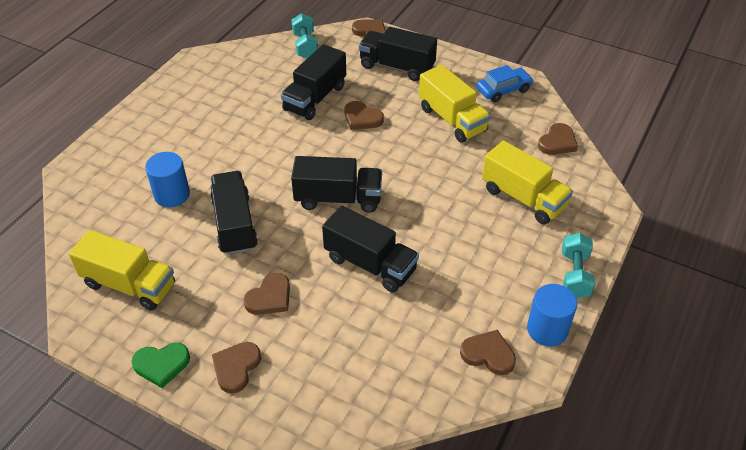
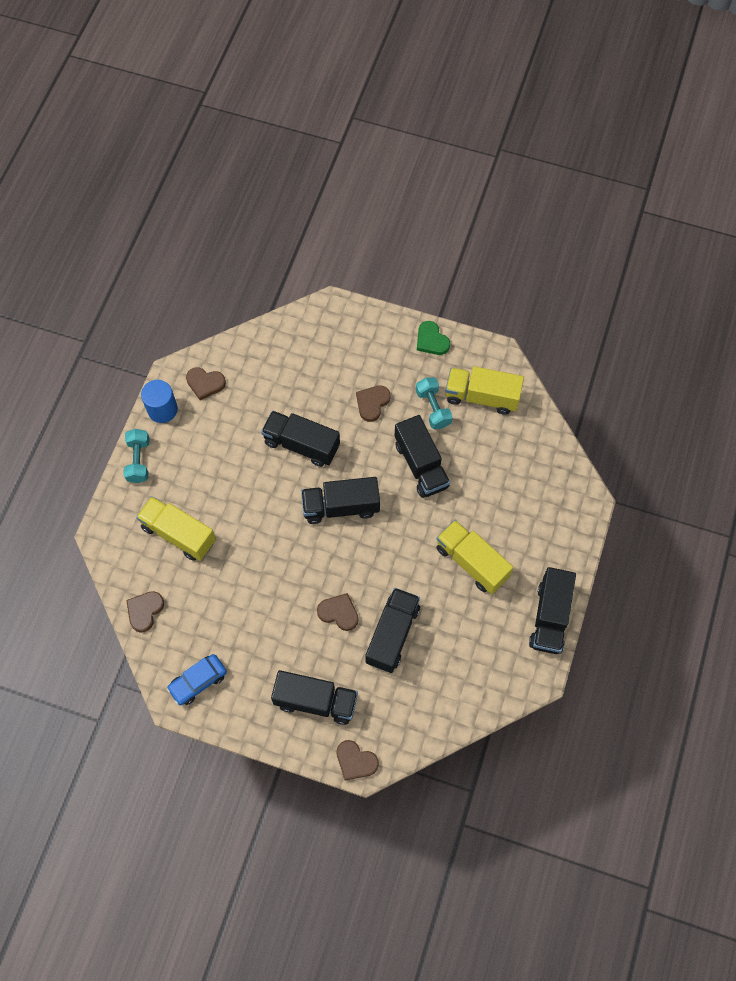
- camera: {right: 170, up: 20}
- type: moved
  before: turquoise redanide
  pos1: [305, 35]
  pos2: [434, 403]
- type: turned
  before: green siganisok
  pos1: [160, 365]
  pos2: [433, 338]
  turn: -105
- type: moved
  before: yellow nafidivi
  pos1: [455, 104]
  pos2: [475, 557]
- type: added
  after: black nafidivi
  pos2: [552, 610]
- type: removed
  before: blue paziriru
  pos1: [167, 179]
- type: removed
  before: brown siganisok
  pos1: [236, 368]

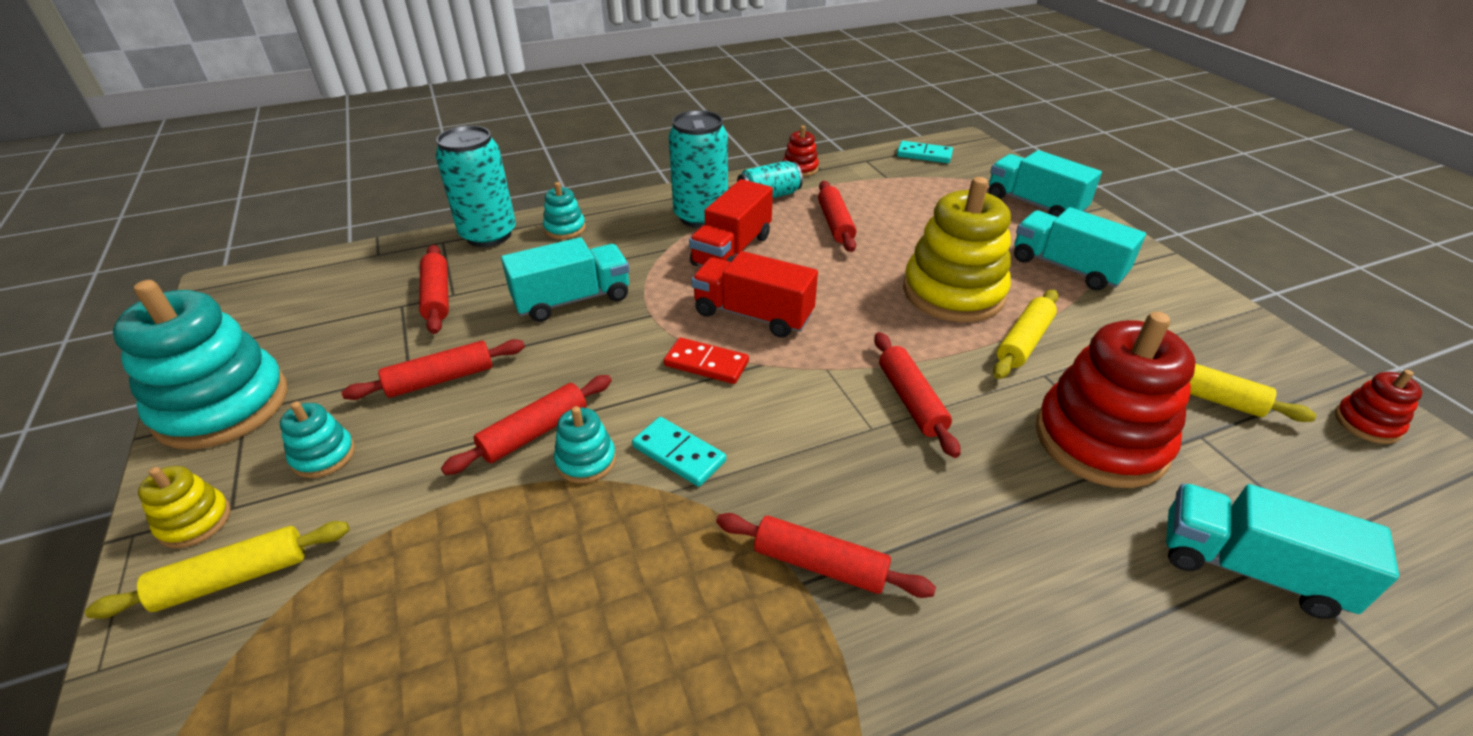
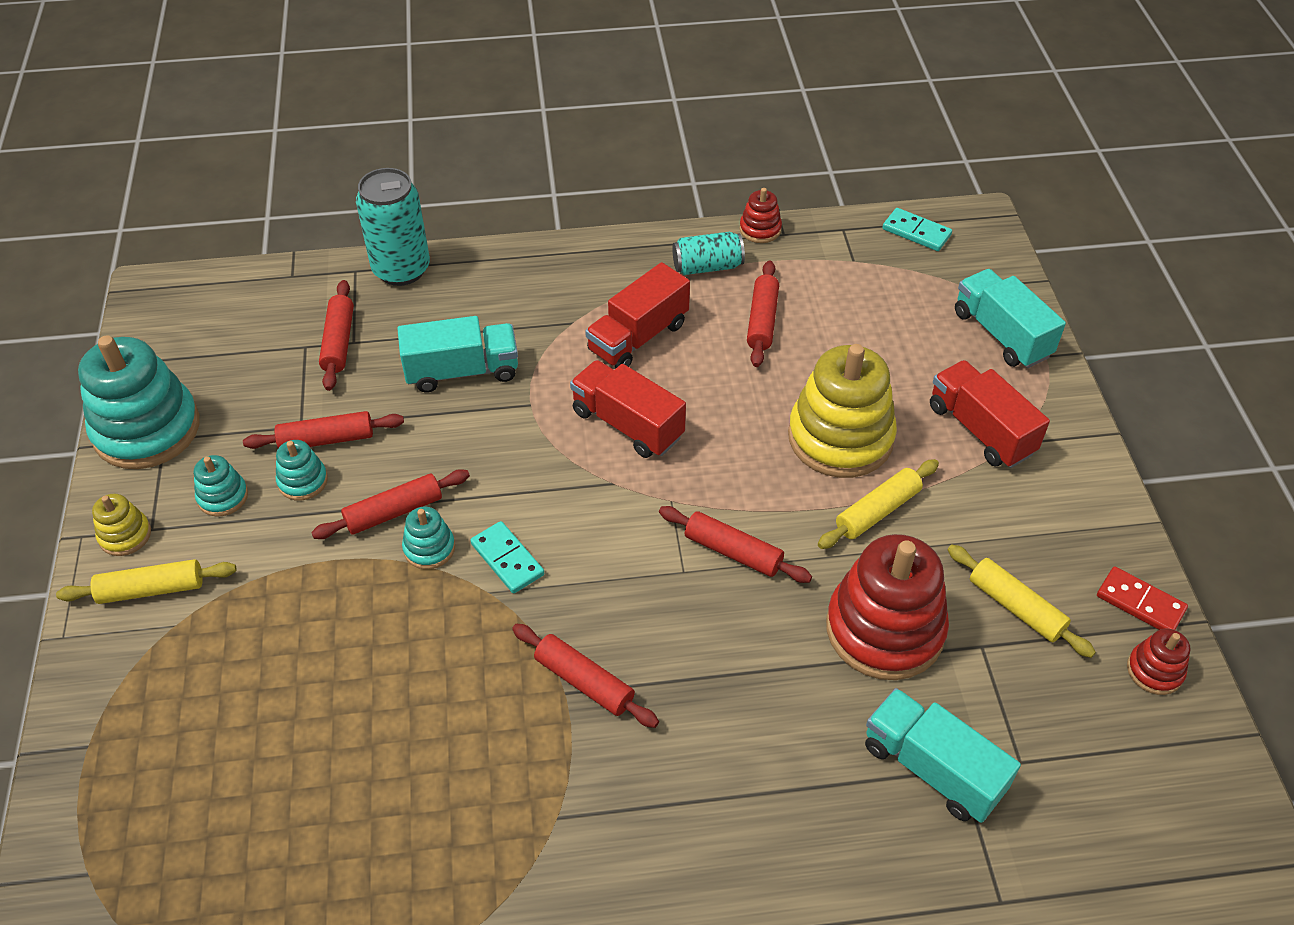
- camera: {right: 15, up: 10}
- type: moved
  before: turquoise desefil
  pos1: [564, 210]
  pos2: [302, 470]
- type: turned
  before: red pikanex
  pos1: [917, 395]
  pos2: [735, 544]
  turn: -60
- type: recoloured
  before: turquoise nafidivi
  after: red nafidivi
  pos1: [1080, 249]
  pos2: [990, 414]
- type: moved
  before: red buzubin
  pos1: [706, 361]
  pos2: [1142, 598]
- type: removed
  before: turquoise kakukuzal
  pos1: [698, 169]

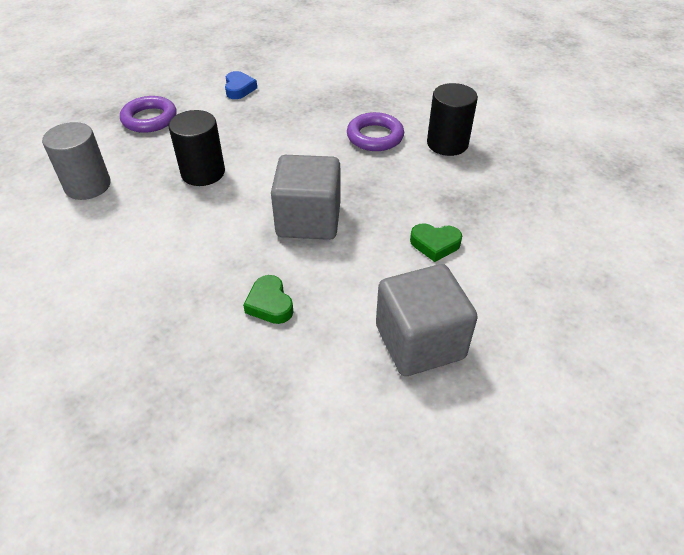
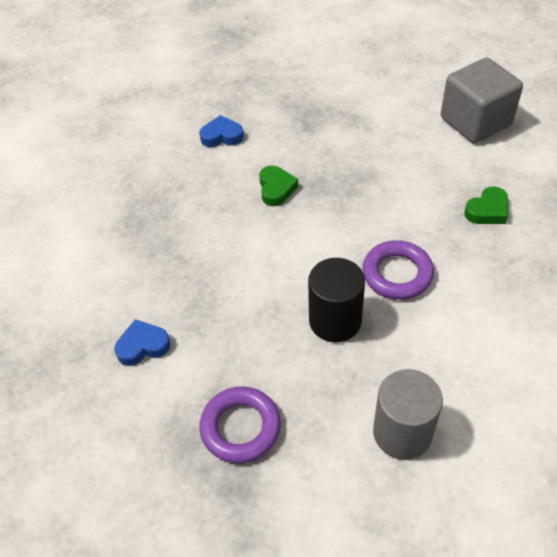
- camera: {right: -100, up: 5}
- type: replaced
  before: black paziriru
  after: blue siganisok
  pos1: [452, 119]
  pos2: [221, 131]
- type: moved
  before: green siganisok
  pos1: [436, 242]
  pos2: [278, 186]
- type: moved
  before: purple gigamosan
  pos1: [375, 131]
  pos2: [398, 270]
- type: removed
  before: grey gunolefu
  pos1: [305, 197]

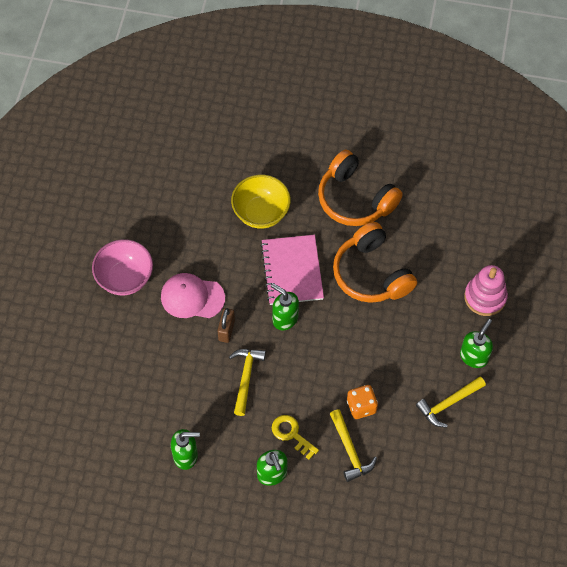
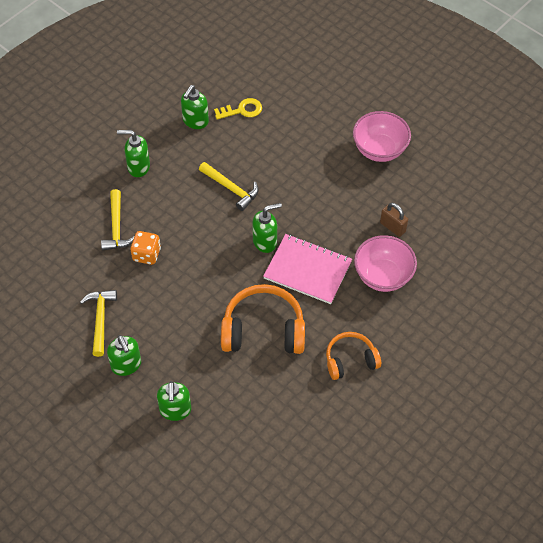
- camera: {right: 120, up: -5}
- type: turned
  before: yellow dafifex
  pos1: [353, 445]
  pos2: [117, 219]
  turn: -105
- type: replaced
  before: pink desefil
  after: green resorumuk
  pos1: [486, 290]
  pos2: [174, 401]
- type: moved
  before: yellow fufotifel
  pos1: [295, 437]
  pos2: [238, 109]
- type: resized
  before: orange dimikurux
  pos1: [360, 188]
  pos2: [353, 356]
  scale: 0.62
- type: recoloured
  before: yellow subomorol
  after: pink subomorol
  pos1: [261, 201]
  pos2: [385, 263]
- type: moved
  before: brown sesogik
  pos1: [226, 325]
  pos2: [394, 220]
- type: removed
  before: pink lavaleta
  pos1: [193, 295]

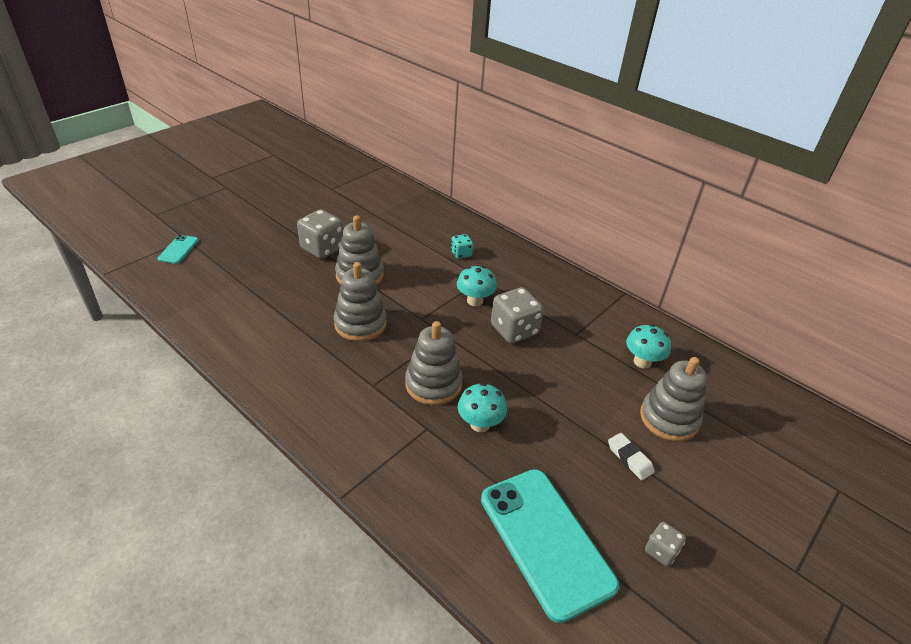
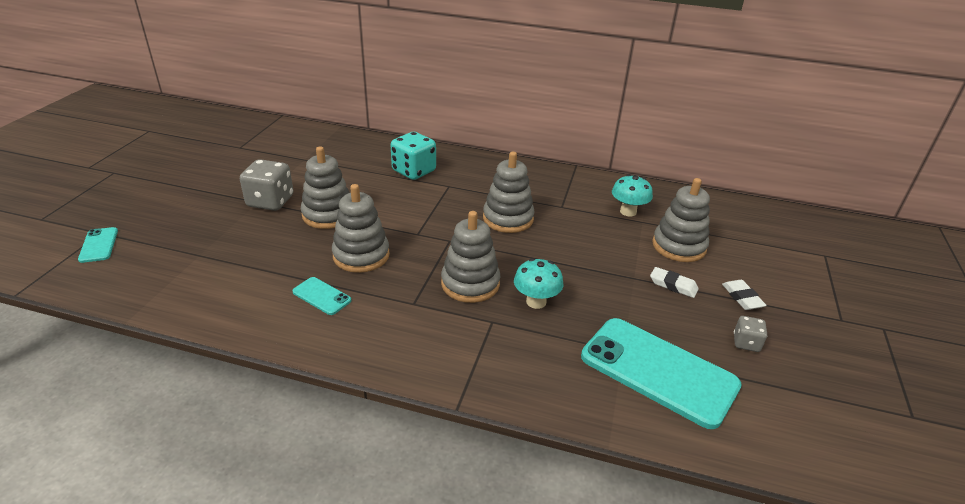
- camera: {right: -25, up: -5}
- type: added
  after: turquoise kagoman
  pos2: [321, 296]
- type: resized
  before: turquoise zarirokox
  pos1: [462, 246]
  pos2: [413, 156]
  scale: 1.88
- type: replaced
  before: grey zarirokox
  after: grey desefil
  pos1: [517, 315]
  pos2: [509, 192]
- type: added
  after: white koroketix
  pos2: [744, 295]
- type: removed
  before: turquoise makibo
  pos1: [477, 286]

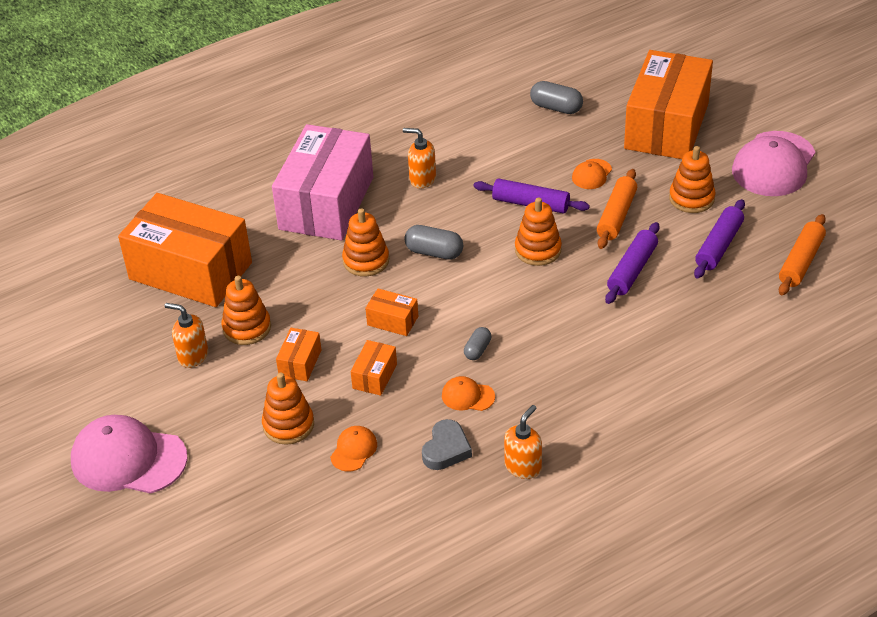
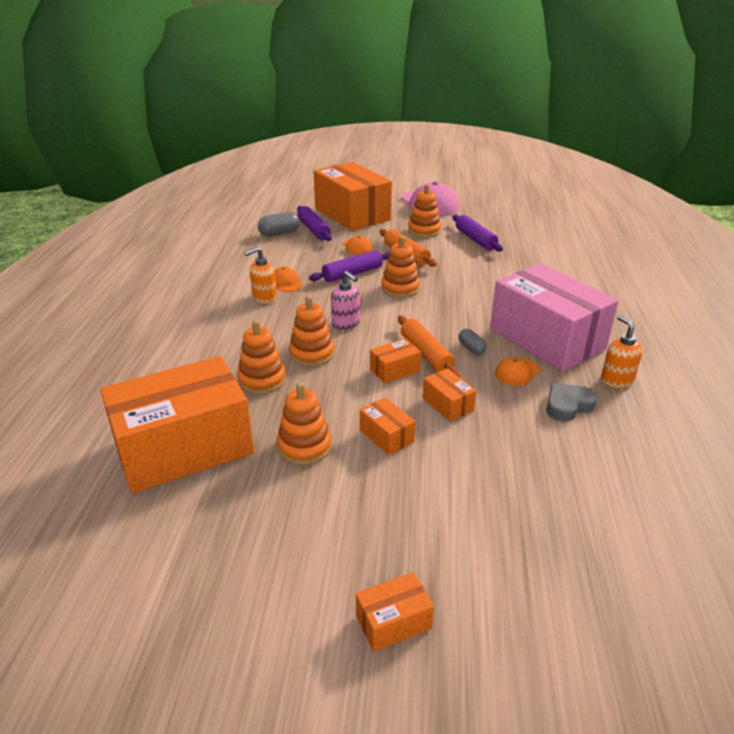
- camera: {right: -55, up: -10}
- type: moved
  before: orange desefil
  pos1: [288, 409]
  pos2: [261, 357]
- type: moved
  before: orange lavaleta
  pos1: [353, 448]
  pos2: [289, 279]
- type: moved
  before: purple pikanex
  pos1: [632, 263]
  pos2: [314, 223]
- type: replaced
  before: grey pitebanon
  after: pink resorumuk
  pos1: [433, 242]
  pos2: [345, 300]
- type: replaced
  before: pink lavaleta
  after: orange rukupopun
  pos1: [129, 454]
  pos2: [395, 612]
- type: moved
  before: orange pikanex
  pos1: [802, 254]
  pos2: [429, 346]
- type: moved
  before: pink rukupopun
  pos1: [322, 182]
  pos2: [554, 317]
- type: turned
  before: grey siganisok
  pos1: [447, 444]
  pos2: [571, 402]
  turn: -90
- type: removed
  before: orange resorumuk
  pos1: [186, 335]

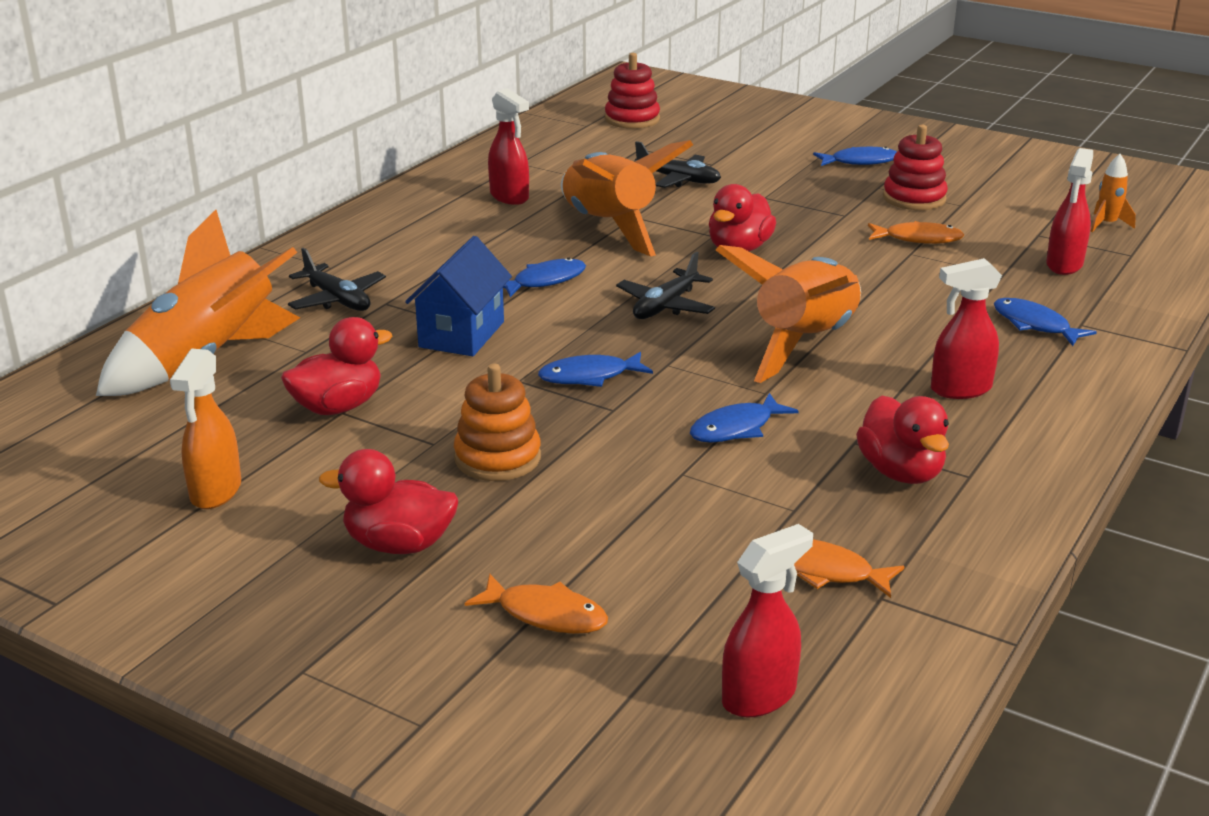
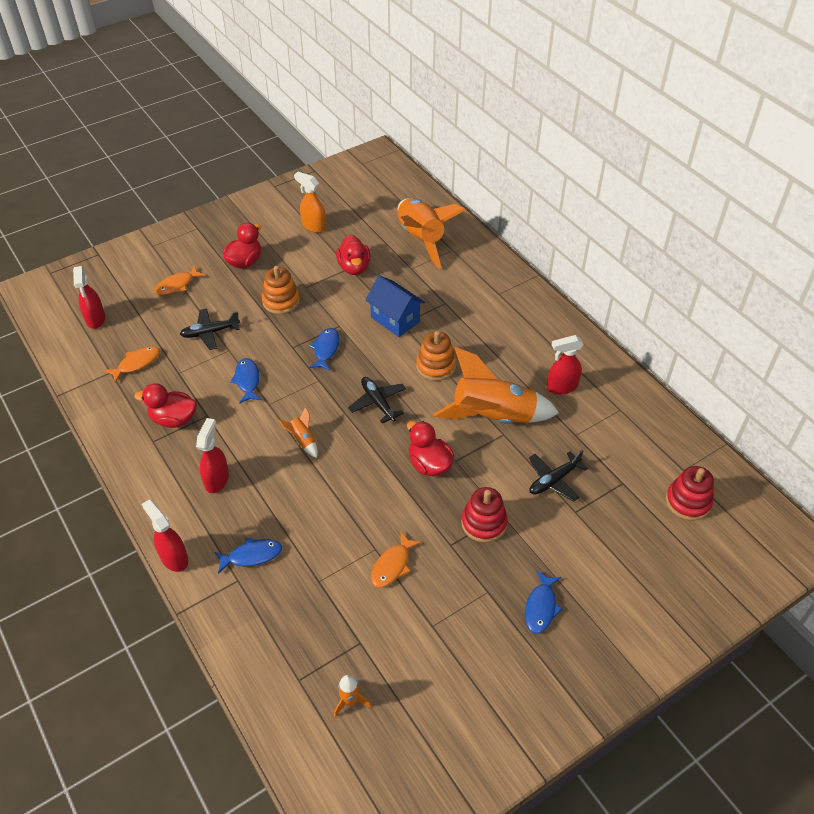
- camera: {right: 115, up: 20}
- type: moved
  before: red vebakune
  pos1: [1069, 211]
  pos2: [165, 535]
- type: moved
  before: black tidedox
  pos1: [337, 279]
  pos2: [210, 329]
- type: resized
  before: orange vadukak
  pos1: [788, 314]
  pos2: [298, 432]
  scale: 0.41
- type: replaced
  before: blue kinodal
  after: orange desefil
  pos1: [544, 277]
  pos2: [436, 356]
- type: moved
  before: red desefil
  pos1: [915, 167]
  pos2: [484, 515]

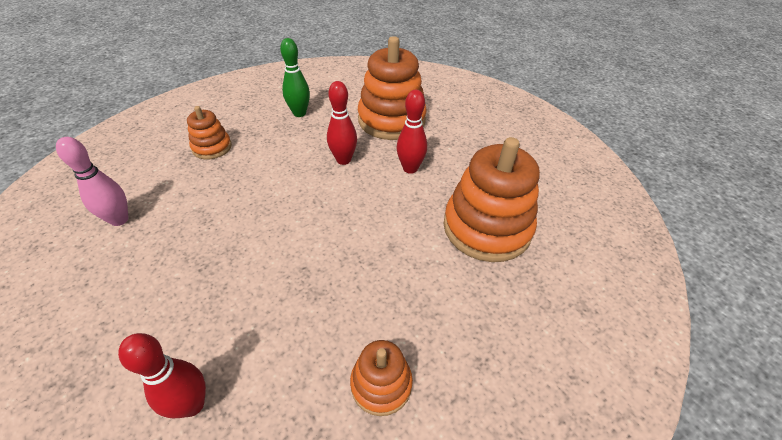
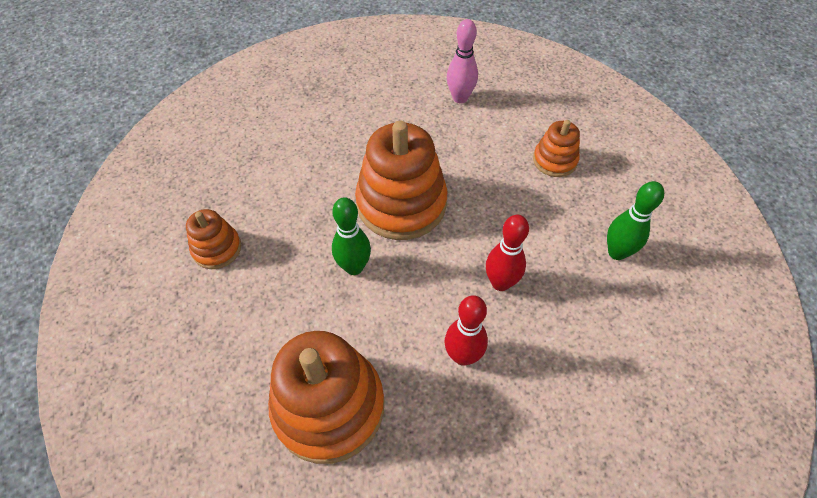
- camera: {right: 110, up: 10}
- type: added
  after: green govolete
  pos2: [351, 236]
- type: moved
  before: orange desefil
  pos1: [392, 88]
  pos2: [401, 180]
- type: removed
  before: red govolete
  pos1: [162, 375]

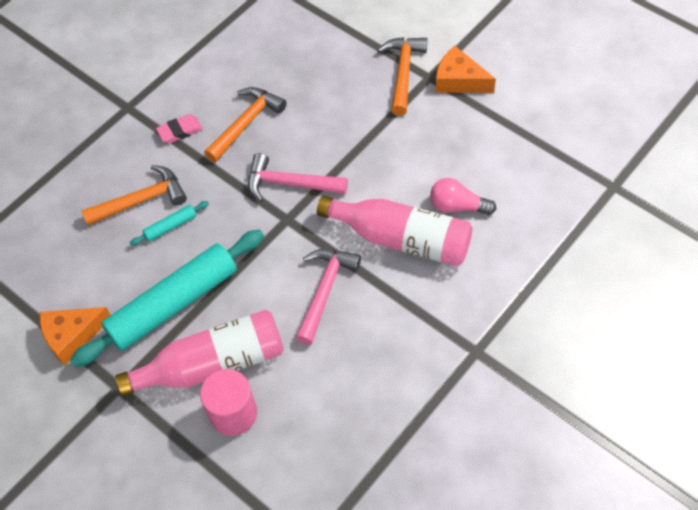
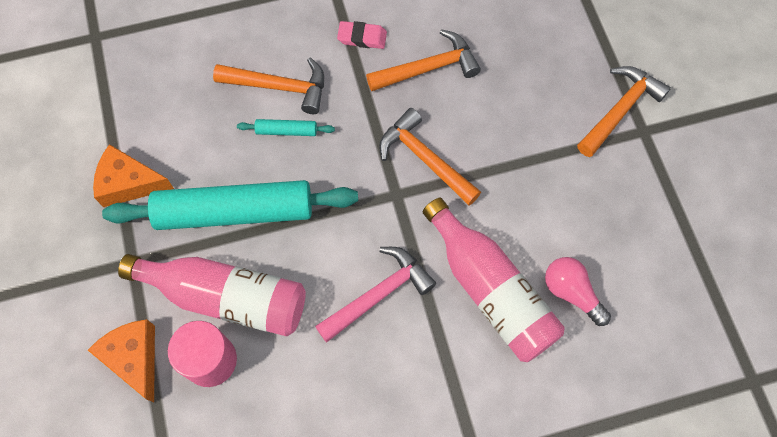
- camera: {right: 30, up: 10}
- type: moved
  before: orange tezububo
  pos1: [466, 69]
  pos2: [121, 361]
- type: recoloured
  before: pink dafifex
  after: orange dafifex
  pos1: [298, 177]
  pos2: [430, 156]

